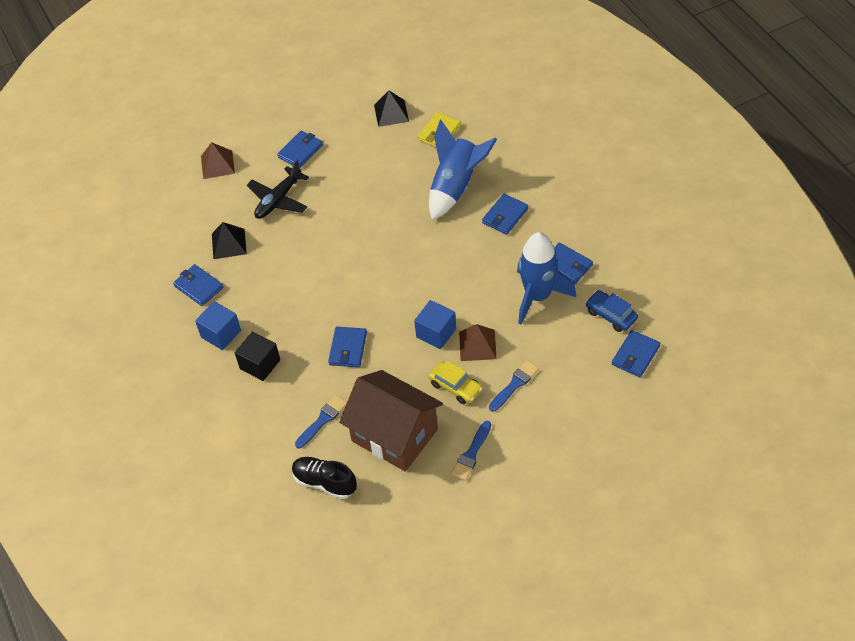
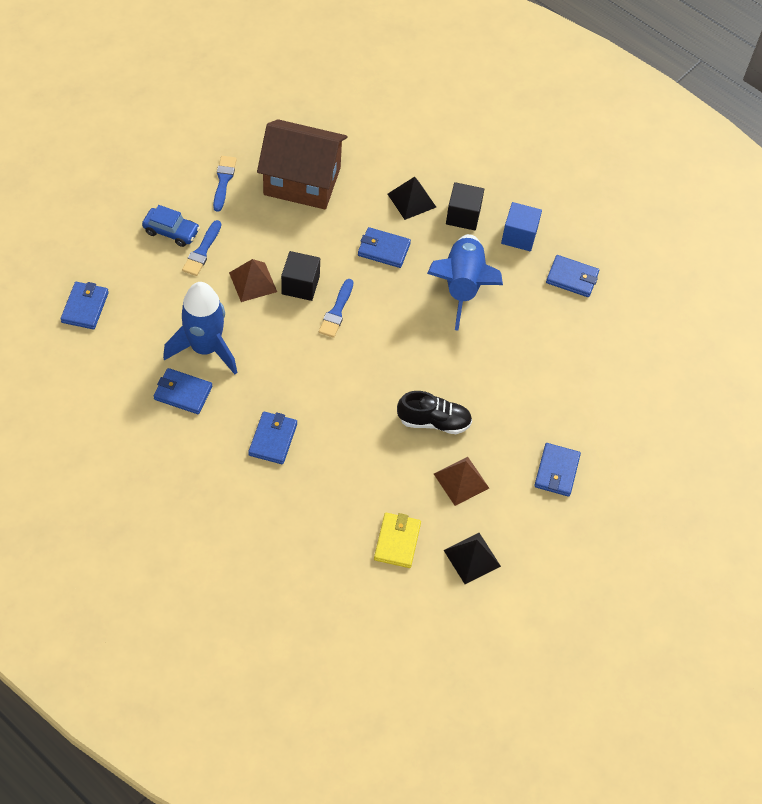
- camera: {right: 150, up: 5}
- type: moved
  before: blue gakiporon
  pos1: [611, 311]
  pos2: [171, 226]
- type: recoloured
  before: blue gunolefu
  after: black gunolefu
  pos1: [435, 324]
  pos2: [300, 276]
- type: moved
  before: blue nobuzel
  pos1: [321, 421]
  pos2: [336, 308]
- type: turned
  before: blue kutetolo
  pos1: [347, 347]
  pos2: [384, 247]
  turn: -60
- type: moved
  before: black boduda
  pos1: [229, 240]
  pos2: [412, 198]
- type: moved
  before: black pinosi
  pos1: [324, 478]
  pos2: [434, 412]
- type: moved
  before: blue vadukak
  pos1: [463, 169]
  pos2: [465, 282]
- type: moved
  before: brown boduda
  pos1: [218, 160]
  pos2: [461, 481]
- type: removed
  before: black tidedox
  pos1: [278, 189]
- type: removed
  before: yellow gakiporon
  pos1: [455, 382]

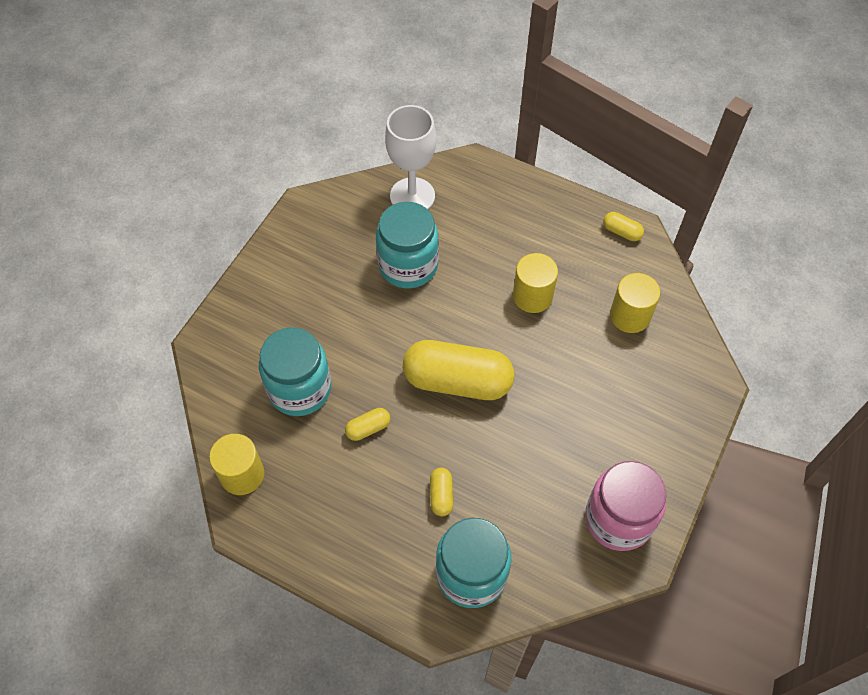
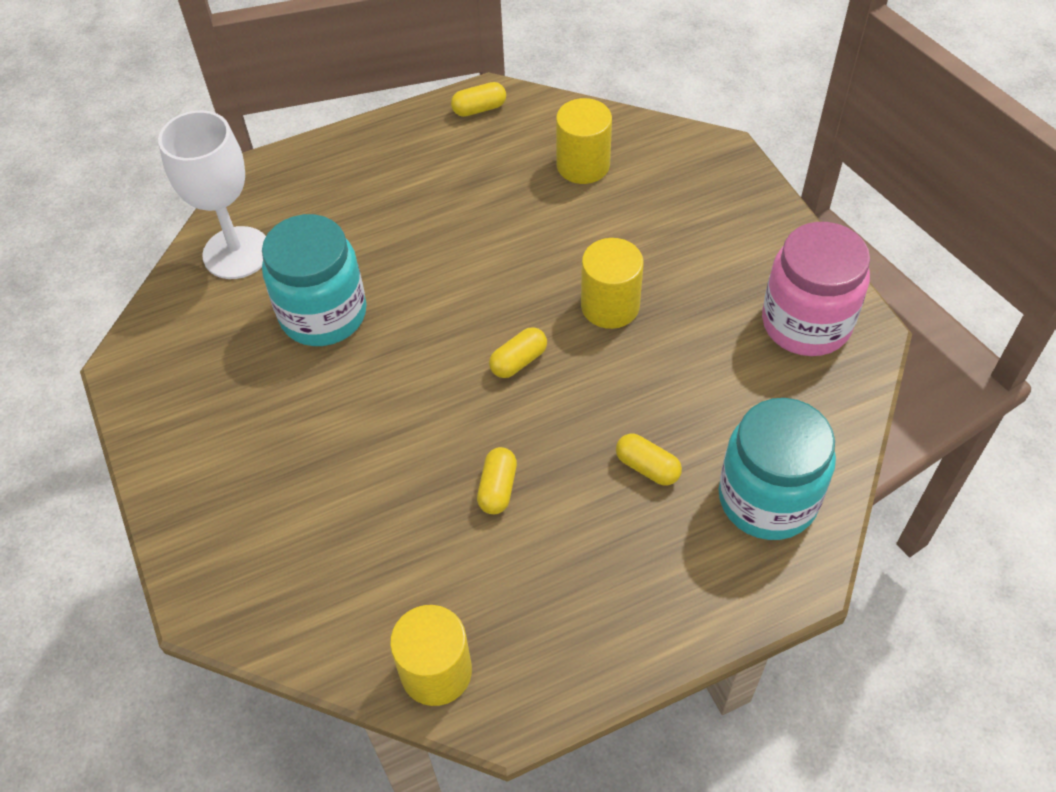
- camera: {right: -50, up: -5}
- type: resized
  before: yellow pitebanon
  pos1: [459, 370]
  pos2: [518, 352]
  scale: 0.42
- type: moved
  before: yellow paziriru
  pos1: [535, 283]
  pos2: [612, 283]
- type: removed
  before: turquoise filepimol
  pos1: [295, 371]

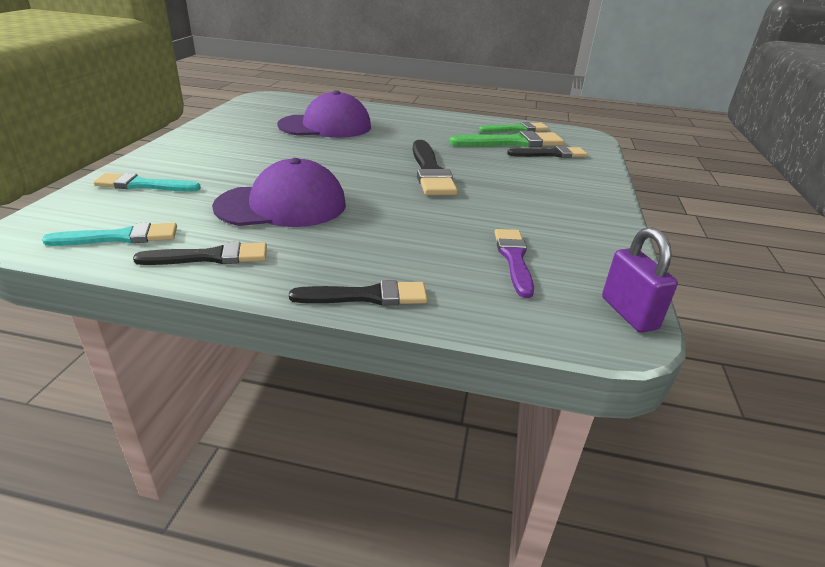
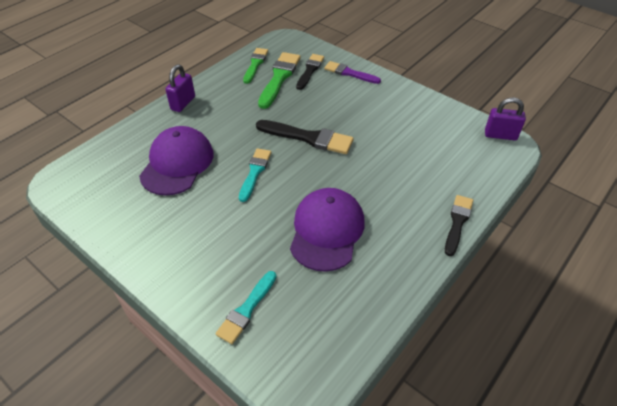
- camera: {right: -60, up: 15}
- type: added
  after: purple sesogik
  pos2: [180, 88]
- type: moved
  before: turquoise nobuzel
  pos1: [109, 234]
  pos2: [255, 175]
- type: moved
  before: purple nobuzel
  pos1: [514, 263]
  pos2: [352, 72]
- type: removed
  before: black nobuzel
  pos1: [200, 253]

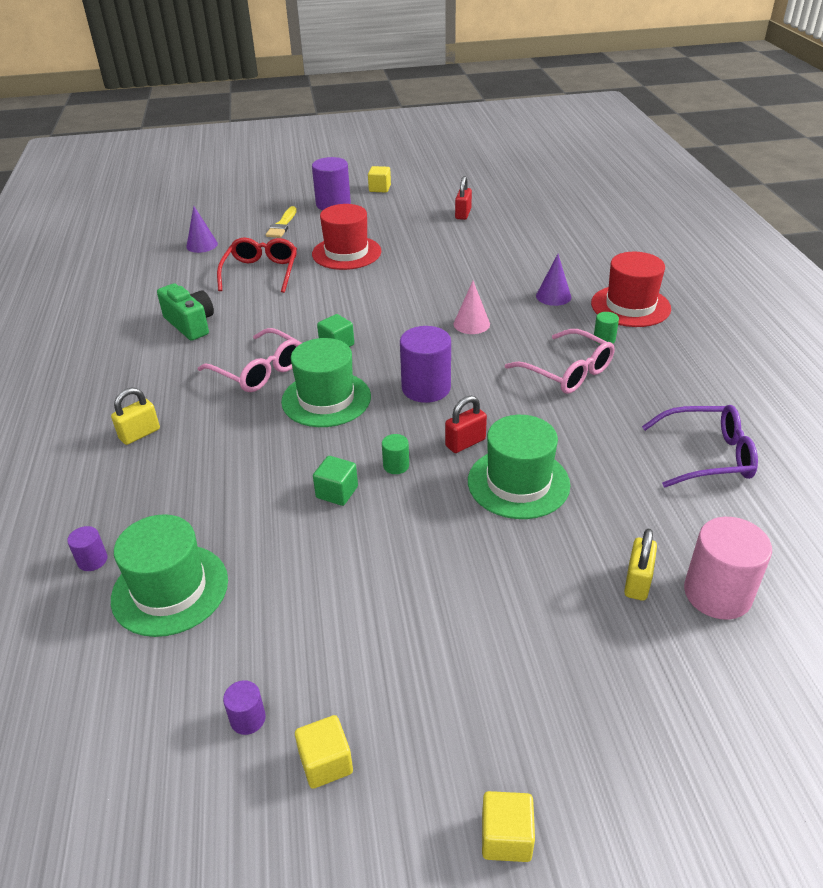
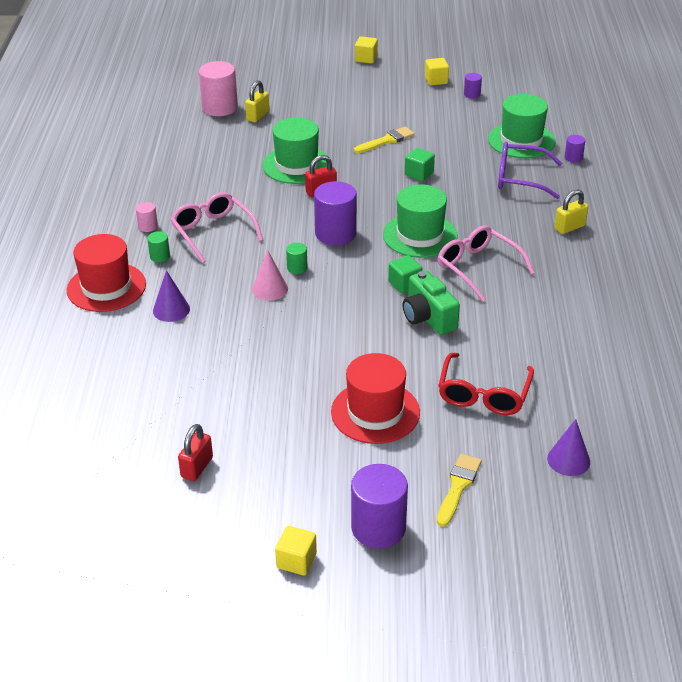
- camera: {right: -170, up: 0}
- type: added
  after: pink paziriru
  pos2: [147, 217]
- type: moved
  before: green paziriru
  pos1: [395, 454]
  pos2: [296, 258]
- type: added
  after: yellow nobuzel
  pos2: [384, 140]
- type: moved
  before: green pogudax
  pos1: [185, 312]
  pos2: [431, 303]
- type: moved
  before: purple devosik
  pos1: [700, 446]
  pos2: [530, 170]

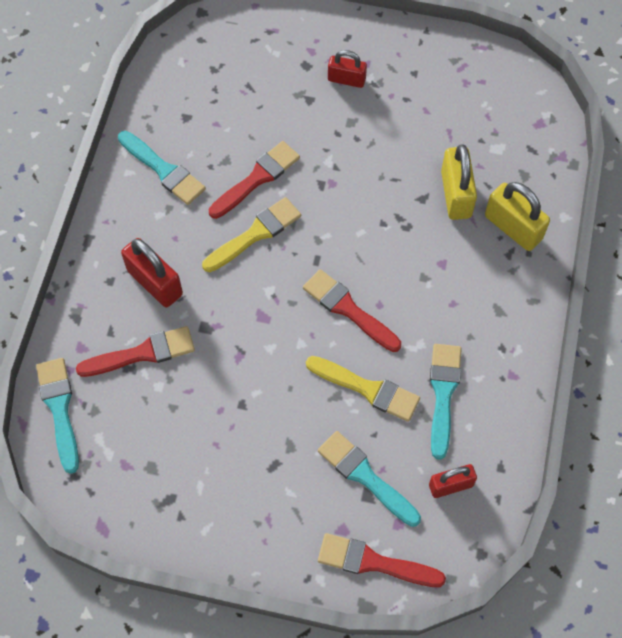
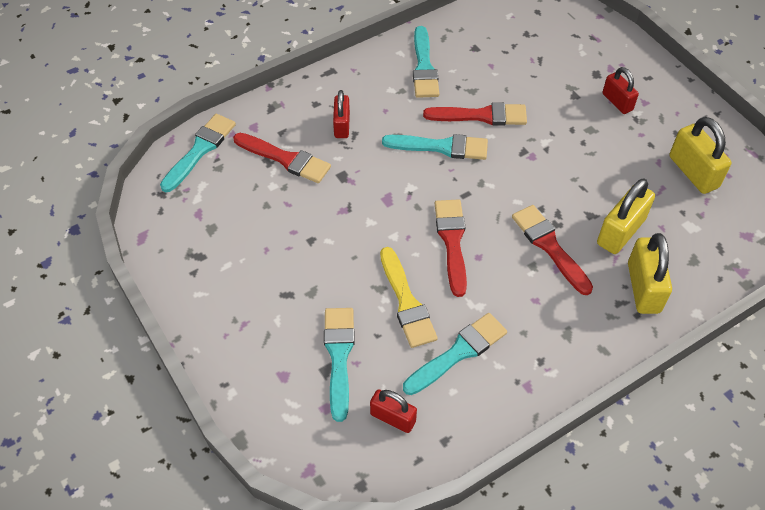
- camera: {right: 45, up: -10}
- type: resized
  before: red sesogik
  pos1: [152, 272]
  pos2: [341, 114]
  scale: 0.64
- type: recoloured
  before: yellow nobuzel
  after: turquoise nobuzel
  pos1: [251, 234]
  pos2: [435, 147]
- type: moved
  before: red nobuzel
  pos1: [382, 560]
  pos2: [552, 250]
- type: added
  after: yellow sesogik
  pos2: [700, 155]

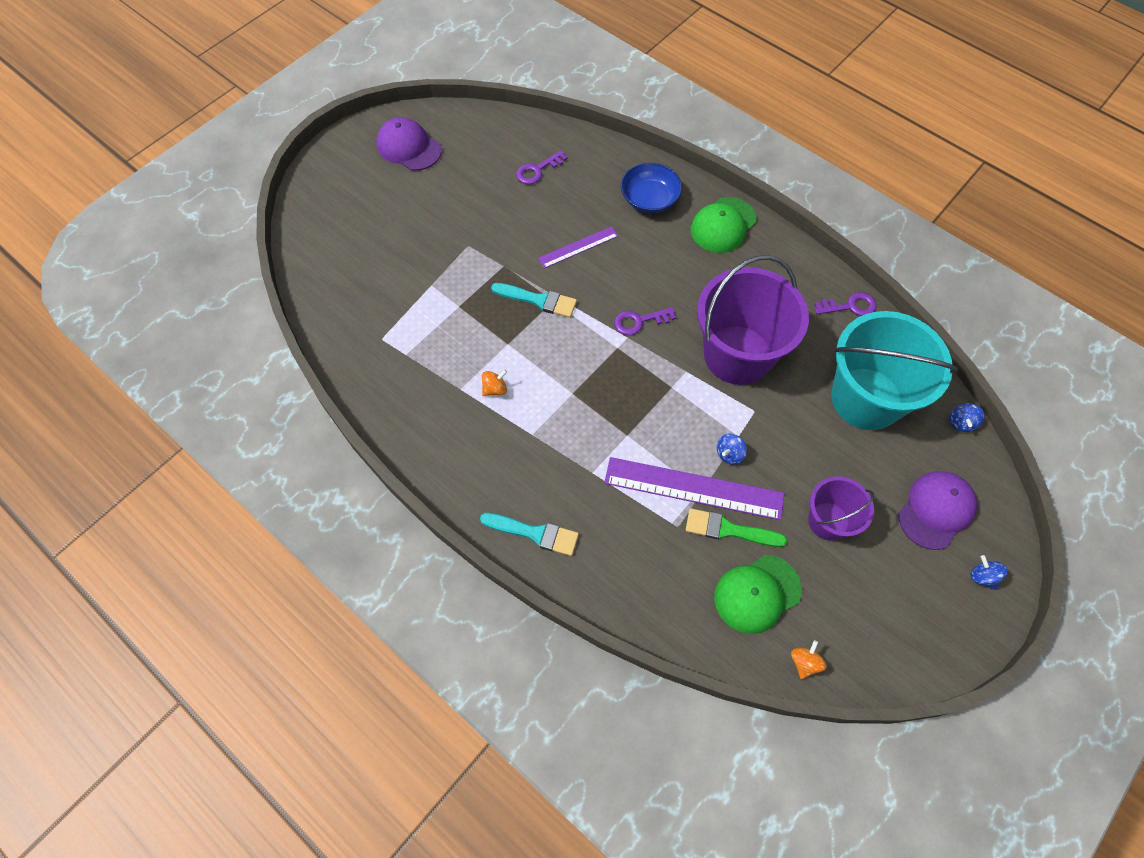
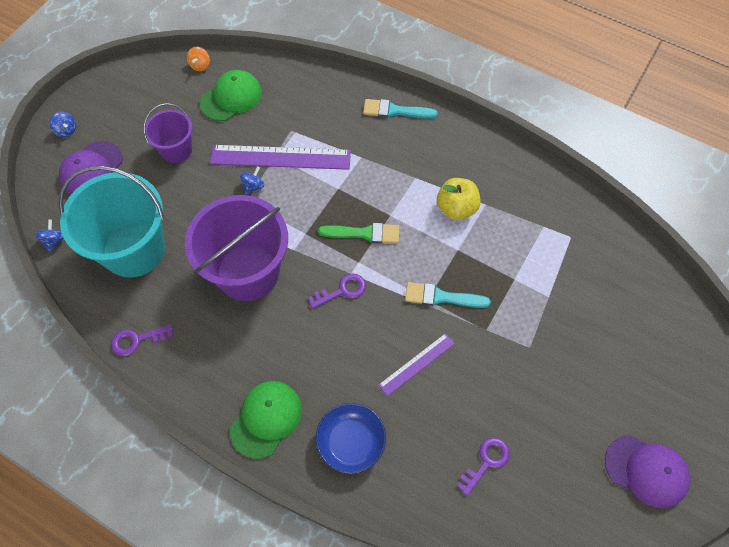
- camera: {right: 170, up: 0}
- type: moved
  before: green nobuzel
  pos1: [736, 527]
  pos2: [358, 233]
- type: replaced
  before: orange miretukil
  after: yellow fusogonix
  pos1: [494, 382]
  pos2: [459, 199]

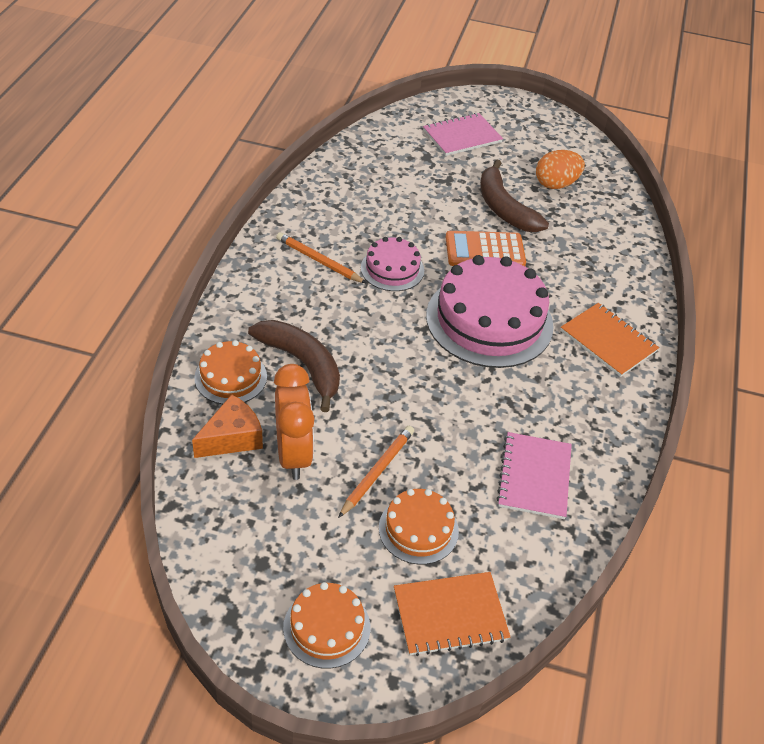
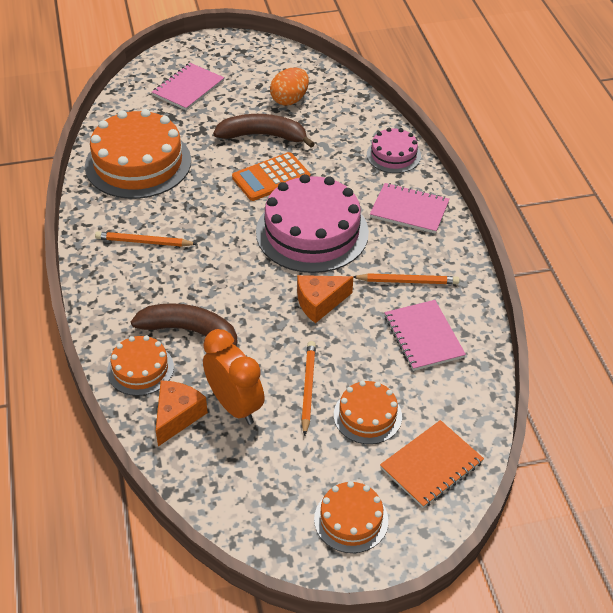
- camera: {right: -25, up: 0}
- type: added
  after: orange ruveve
  pos2: [138, 154]
- type: turned
  before: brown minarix
  pos1: [514, 196]
  pos2: [264, 131]
  turn: 150
- type: added
  after: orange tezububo
  pos2: [325, 299]
- type: added
  after: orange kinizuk
  pos2: [406, 278]
- type: moved
  before: pink ruveve
  pos1: [392, 264]
  pos2: [394, 150]
- type: recoloured
  before: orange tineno
  after: pink tineno
  pos1: [609, 340]
  pos2: [410, 208]

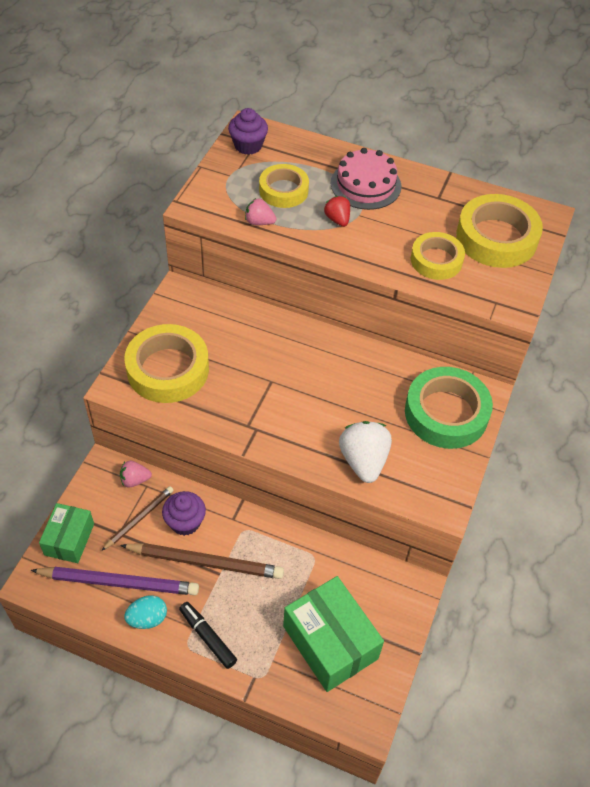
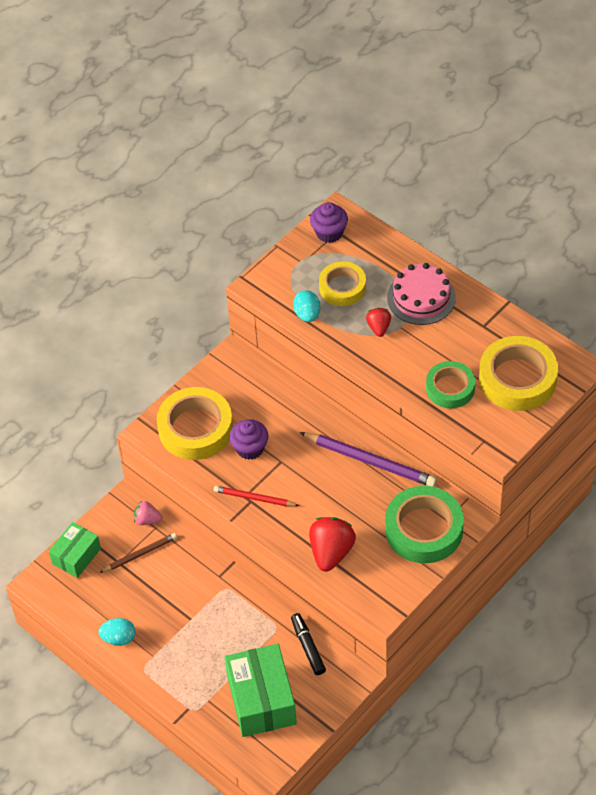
- camera: {right: 25, up: 0}
- type: added
  after: red kinizuk
  pos2: [256, 496]
- type: moved
  before: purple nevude
  pos1: [184, 513]
  pos2: [249, 439]
- type: moved
  before: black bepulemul
  pos1: [208, 635]
  pos2: [308, 644]
- type: replaced
  before: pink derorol
  after: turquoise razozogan
  pos1: [261, 211]
  pos2: [306, 306]
- type: moved
  before: purple kinizuk
  pos1: [114, 581]
  pos2: [368, 459]
- type: recoloured
  before: white derorol
  after: red derorol
  pos1: [365, 452]
  pos2: [332, 544]
- type: recoloured
  before: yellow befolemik
  after: green befolemik
  pos1: [438, 256]
  pos2: [450, 384]
- type: removed
  before: brown kinizuk
  pos1: [202, 561]

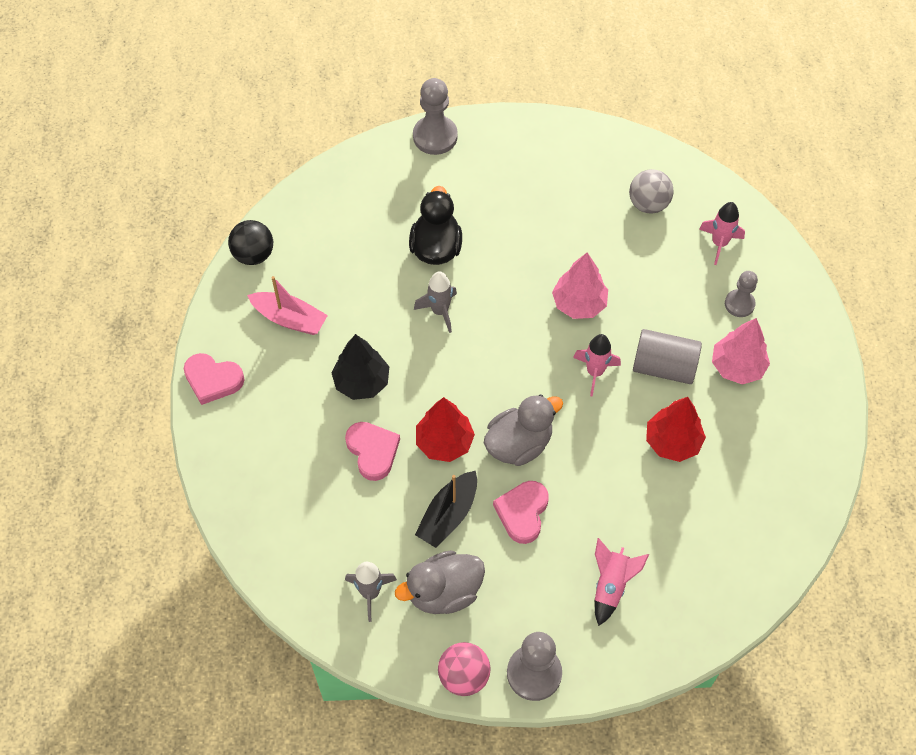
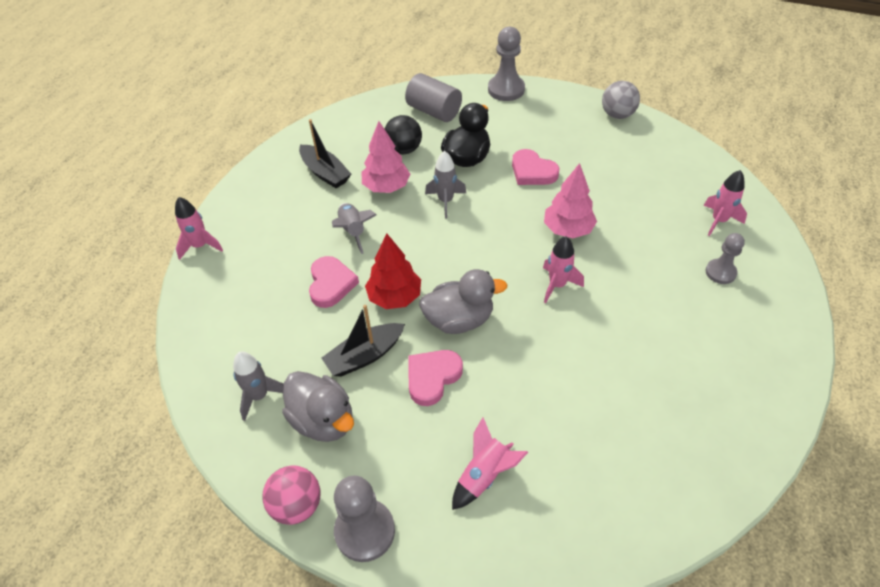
- camera: {right: 25, up: -10}
- type: added
  after: pink vadukak
  pos2: [199, 228]
- type: turned
  before: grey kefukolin
  pos1: [440, 582]
  pos2: [318, 406]
  turn: -135
- type: recoloured
  before: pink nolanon
  after: black nolanon
  pos1: [287, 305]
  pos2: [325, 153]
- type: replaced
  before: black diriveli
  after: grey vadukak
  pos1: [360, 367]
  pos2: [354, 228]
- type: moved
  before: pink diriveli
  pos1: [741, 351]
  pos2: [386, 157]
- type: moved
  before: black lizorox
  pos1: [250, 242]
  pos2: [403, 134]
- type: moved
  before: grey paziriru
  pos1: [667, 356]
  pos2: [433, 97]
- type: moved
  before: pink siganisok
  pos1: [214, 379]
  pos2: [535, 167]
- type: moved
  before: grey lizorox
  pos1: [651, 191]
  pos2: [621, 100]
- type: removed
  before: red diriveli
  pos1: [676, 429]

